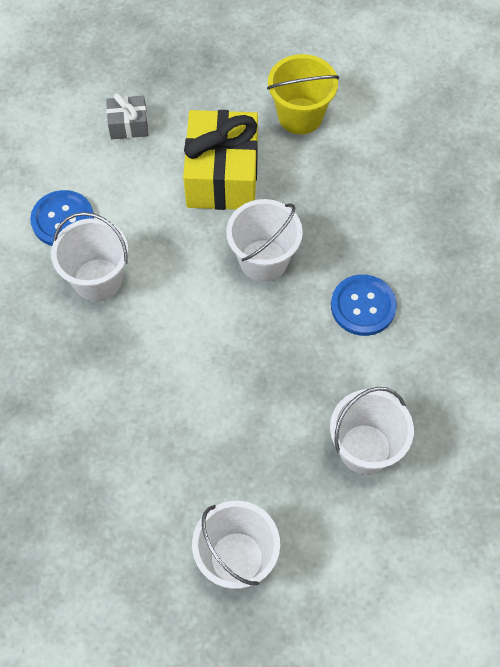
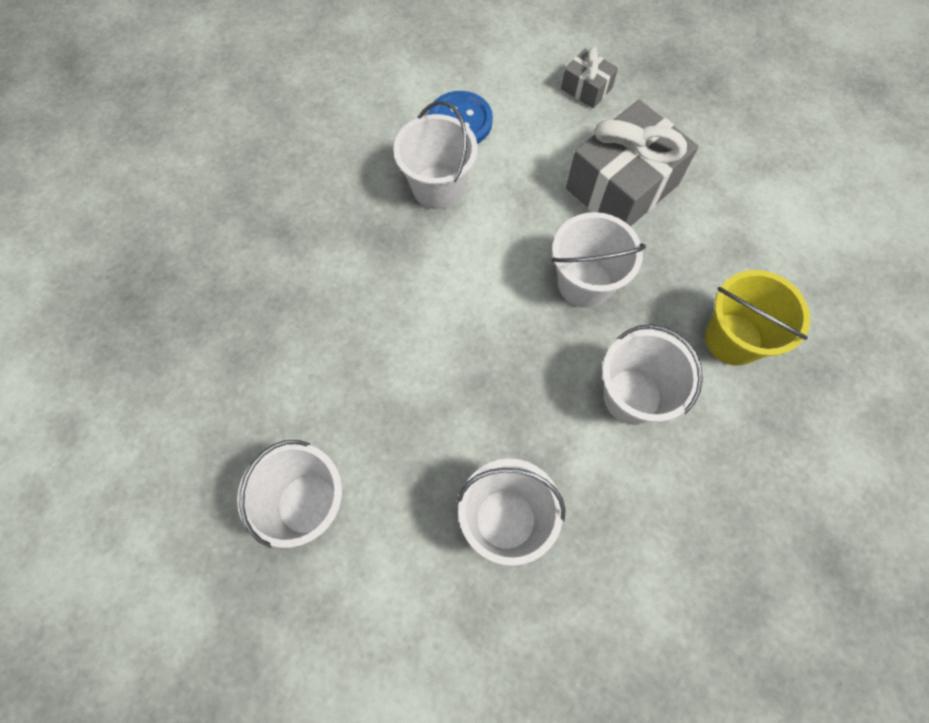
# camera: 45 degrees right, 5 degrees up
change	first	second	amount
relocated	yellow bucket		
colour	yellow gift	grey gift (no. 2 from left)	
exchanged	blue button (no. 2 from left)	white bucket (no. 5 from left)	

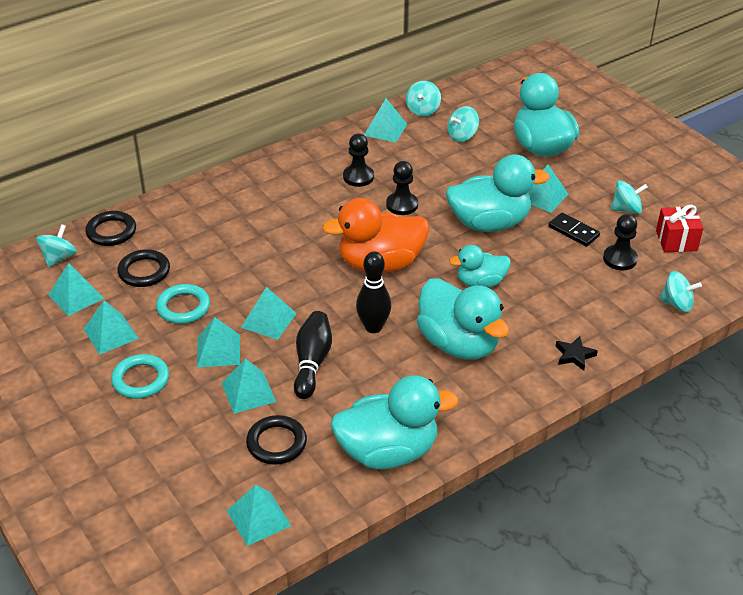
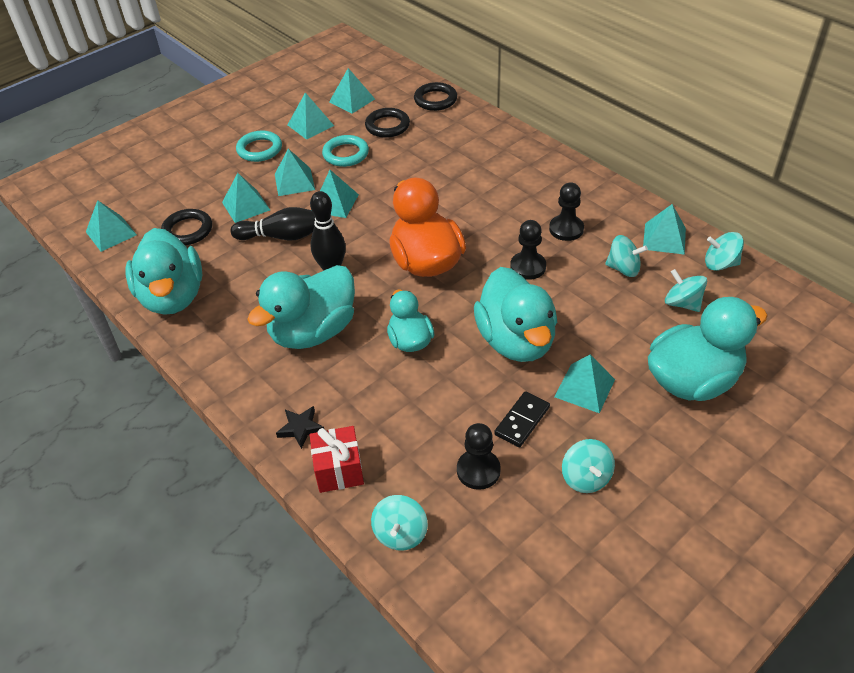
# camera: 85 degrees right, 5 degrees up
change	first	second	amount
relocated	red gift		
relocated	turquoise spinning top (no. 1 from left in the first image)	turquoise spinning top (no. 3 from left)	

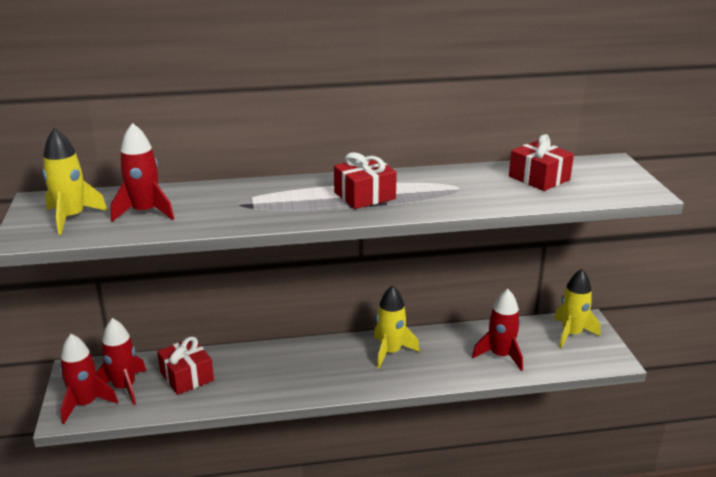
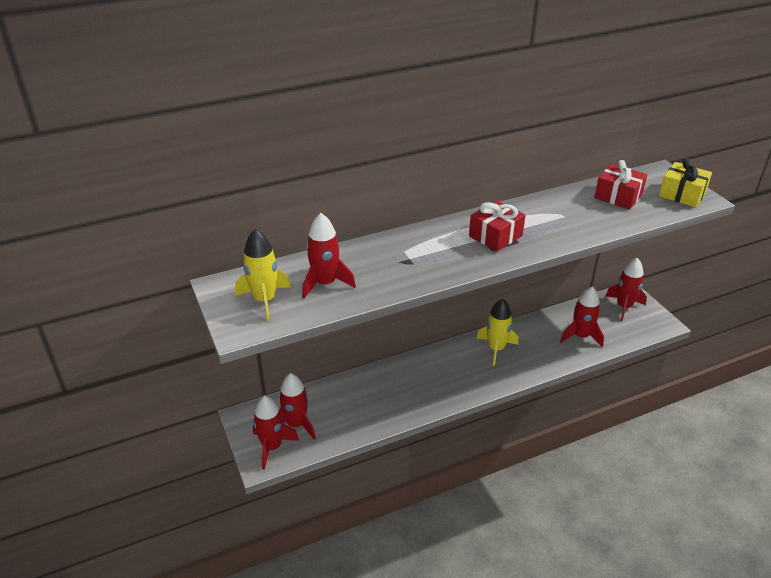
# camera: 15 degrees left, 10 degrees up
change	first	second	amount
colour	yellow rocket (no. 3 from left)	red rocket (no. 5 from left)	
missing	red gift (no. 1 from left)		
appeared		yellow gift	

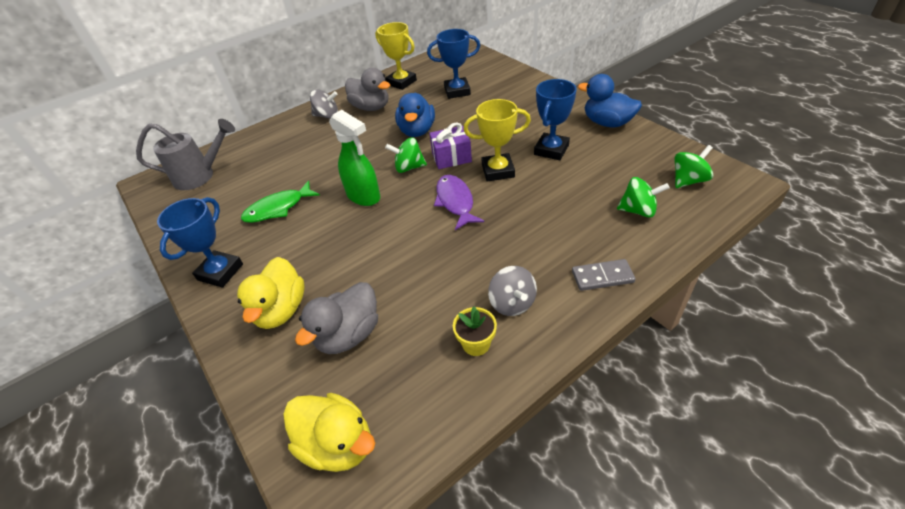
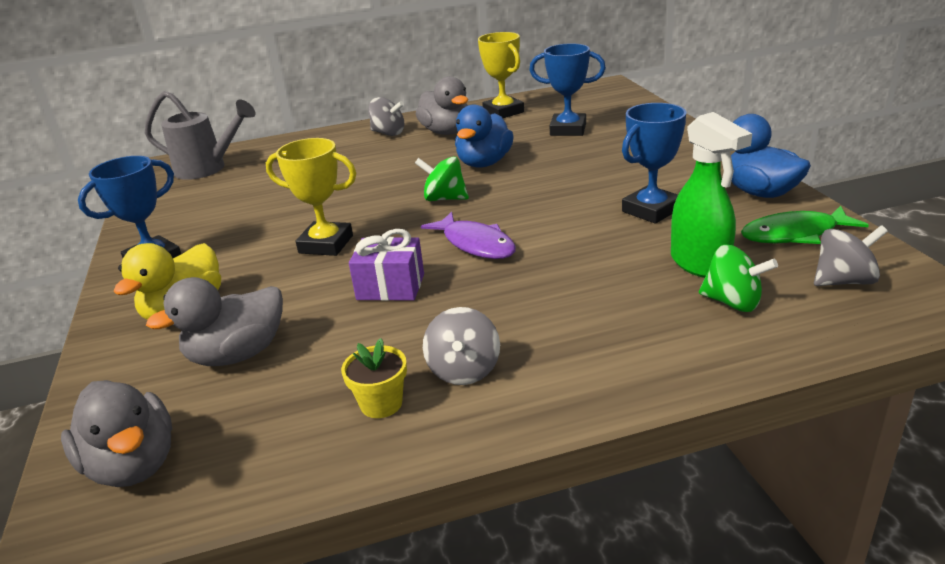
# camera: 20 degrees right, 15 degrees down
change	first	second	amount
relocated	yellow trophy (no. 2 from left in the first image)	yellow trophy (no. 1 from left)	
relocated	green spray bottle		
relocated	purple gift		
colour	green spinning top (no. 3 from left)	grey spinning top (no. 3 from left)	
spun	purple fish		135 degrees clockwise
relocated	green fish		
missing	grey domino		
colour	yellow duck (no. 2 from left)	grey duck (no. 1 from left)	

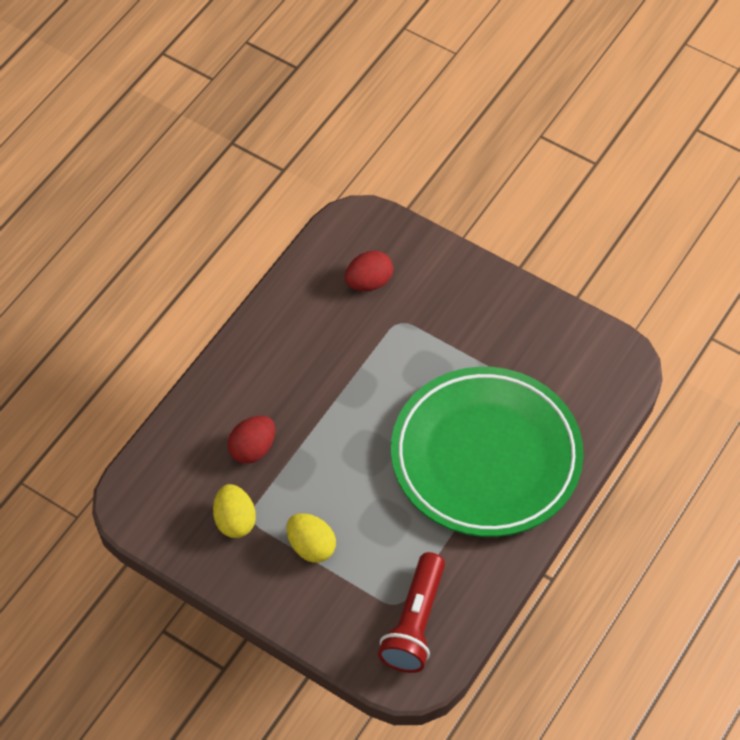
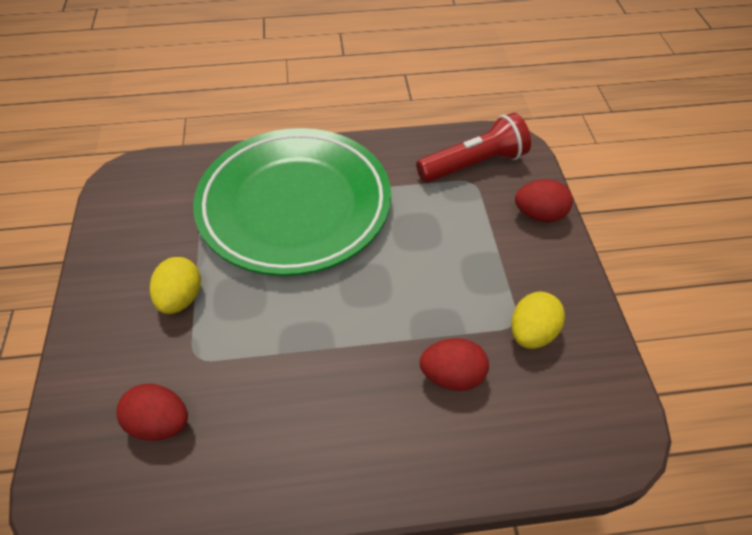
# camera: 130 degrees left, 5 degrees down
change	first	second	amount
relocated	yellow egg (no. 2 from left in the first image)	yellow egg (no. 1 from left)	
appeared		red egg (no. 3 from left)	

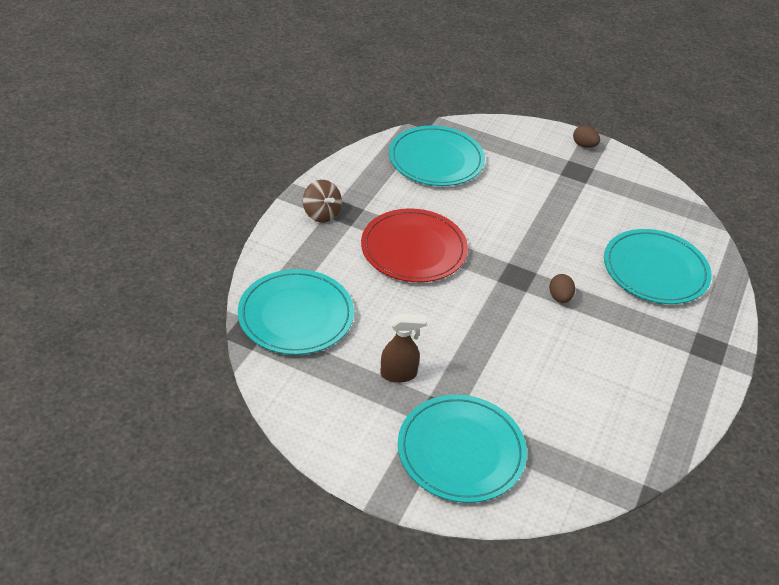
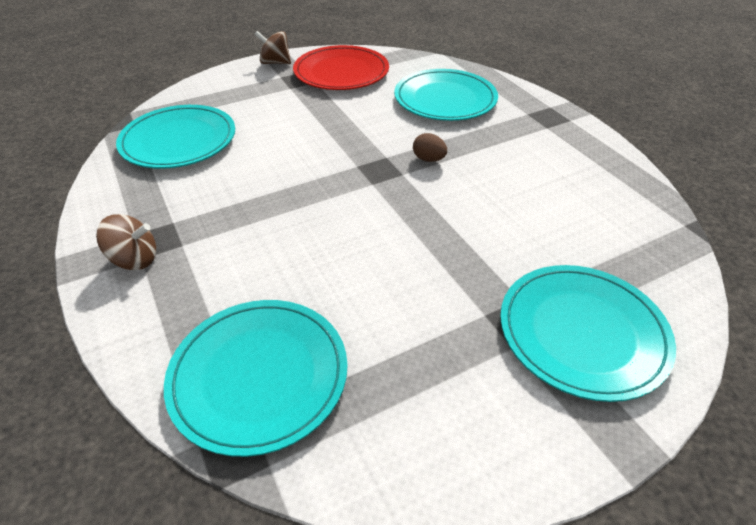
# camera: 50 degrees left, 0 degrees up
change	first	second	amount
exchanged	brown egg (no. 2 from left)	brown spinning top (no. 2 from left)	
relocated	red plate		
missing	brown spray bottle		

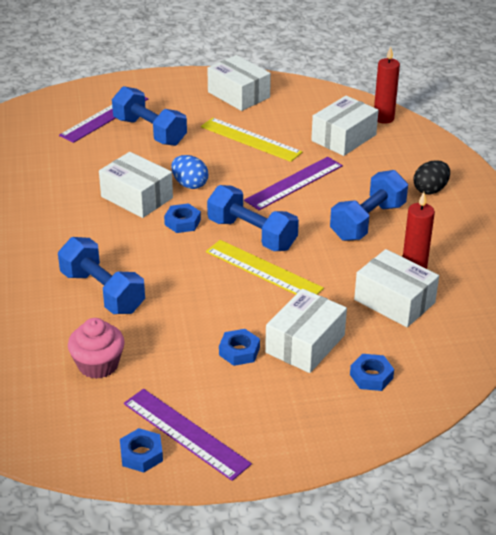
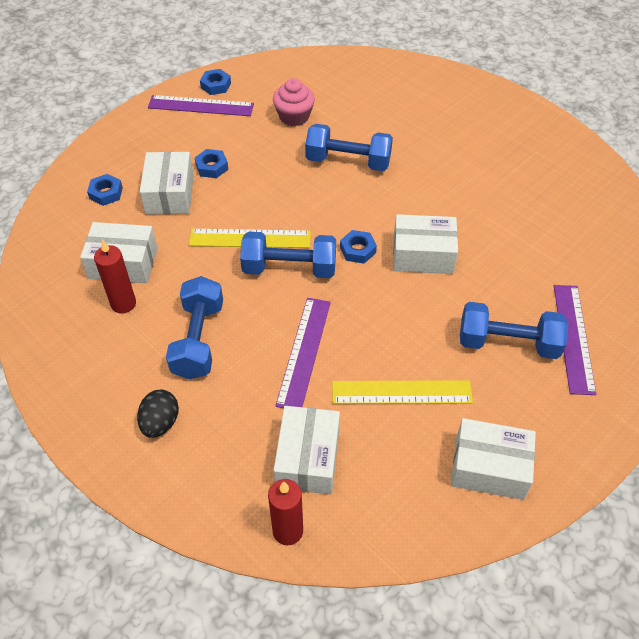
# camera: 145 degrees right, 15 degrees up
change	first	second	amount
missing	blue egg		

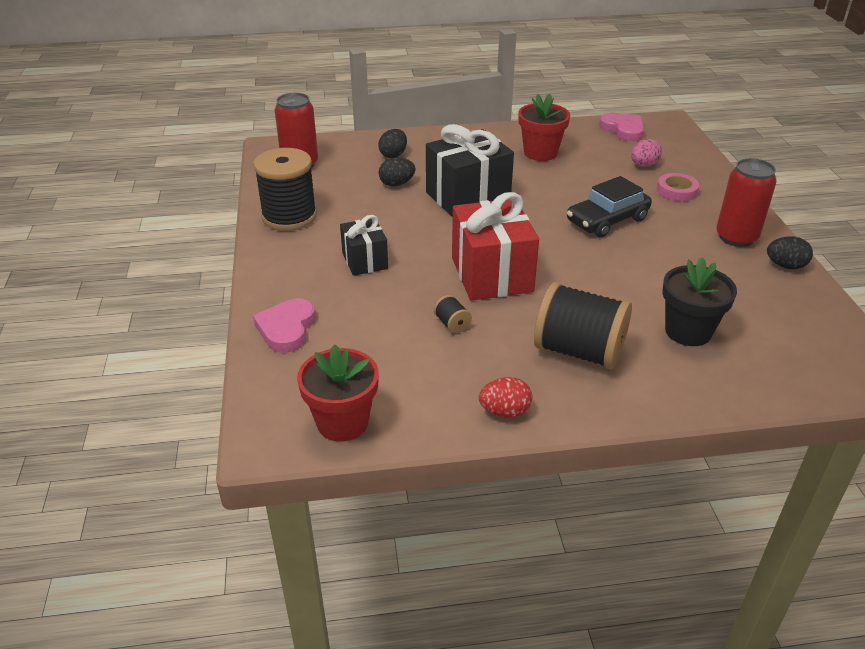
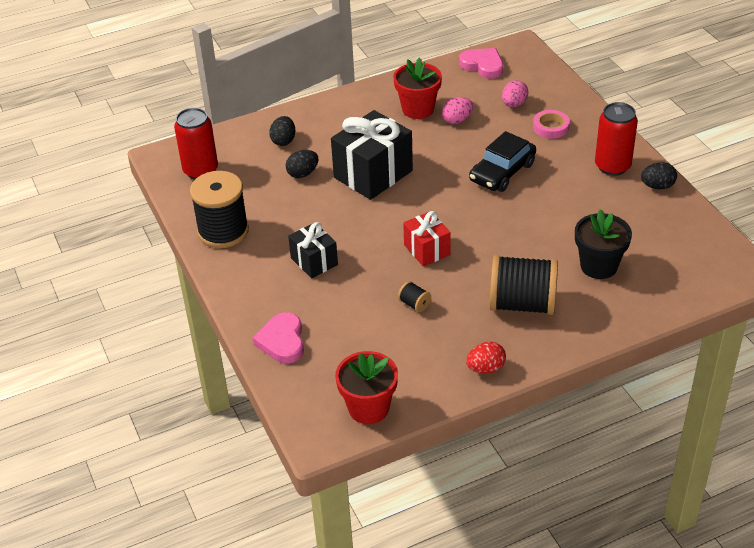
# camera: 15 degrees left, 5 degrees up
change	first	second	amount
size	red gift		x0.57
appeared		pink egg (no. 1 from left)	

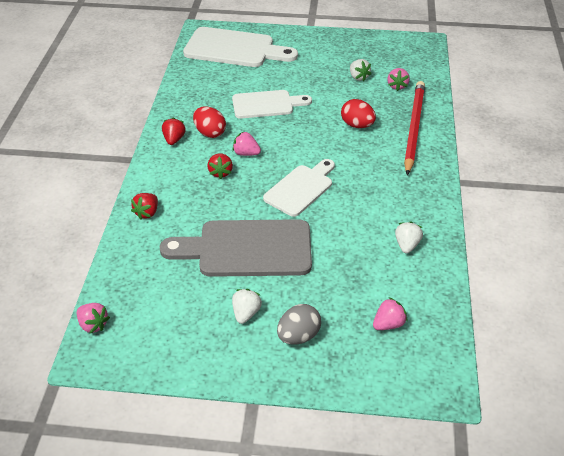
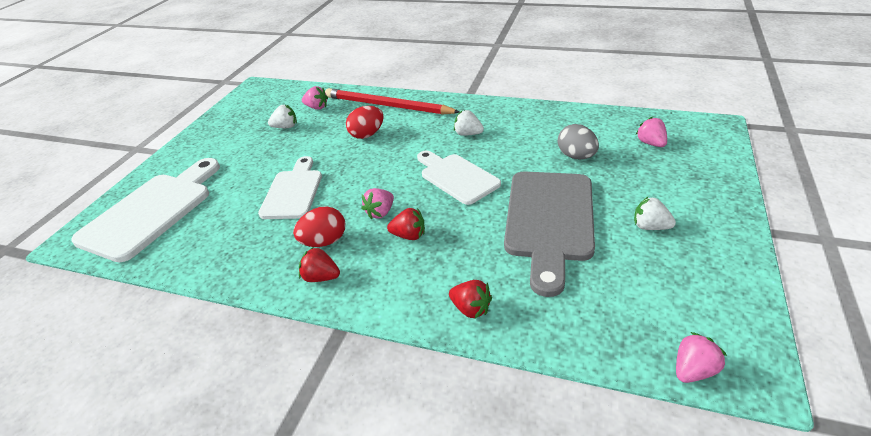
# camera: 75 degrees left, 5 degrees down
change	first	second	amount
relocated	white strawberry (no. 3 from left in the first image)	white strawberry (no. 2 from left)	
relocated	grey egg		

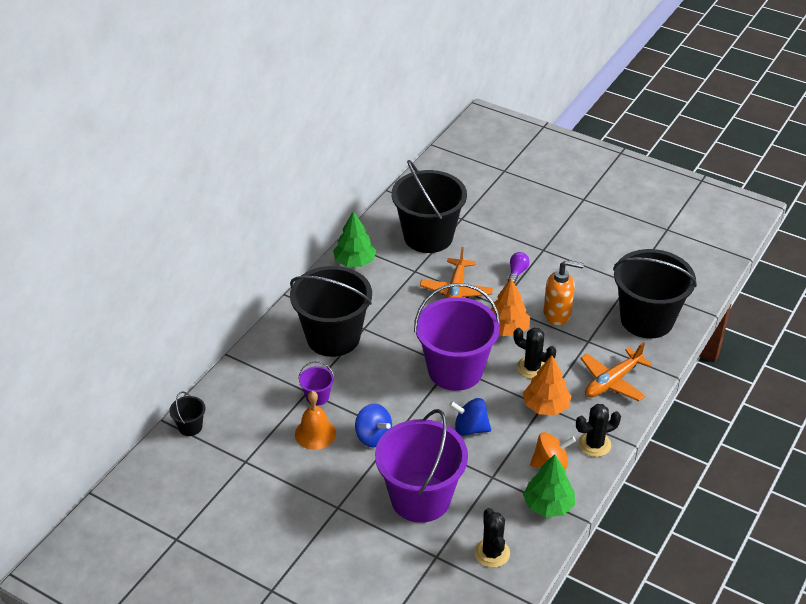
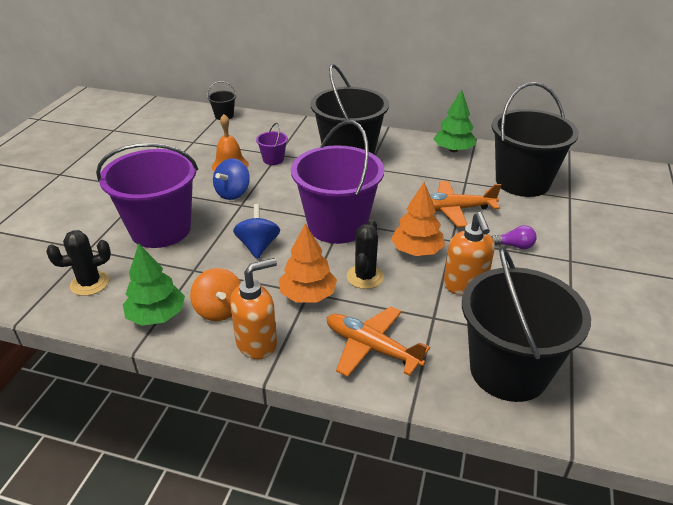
# camera: 75 degrees right, 5 degrees down
change	first	second	amount
exchanged	black cactus (no. 3 from left)	orange soap dispenser (no. 1 from left)	

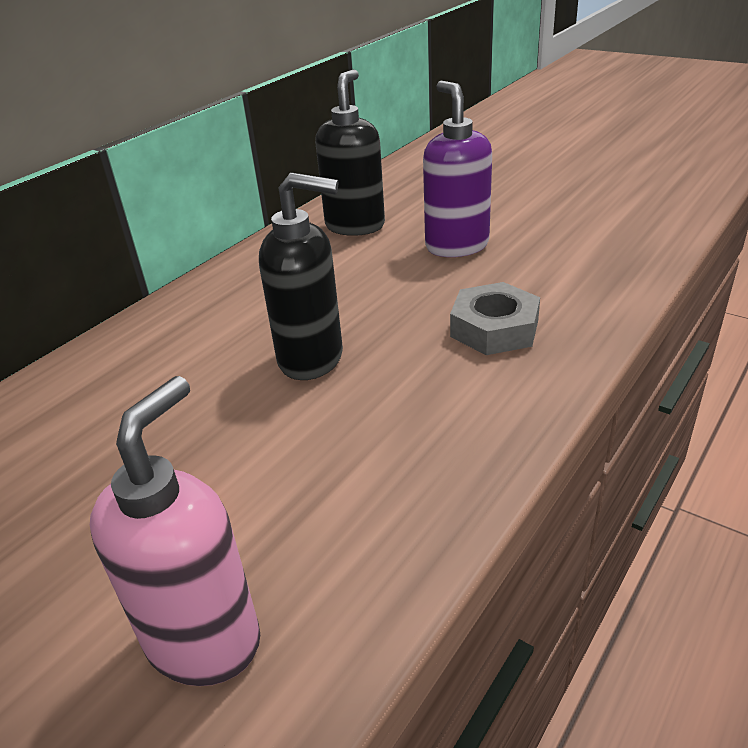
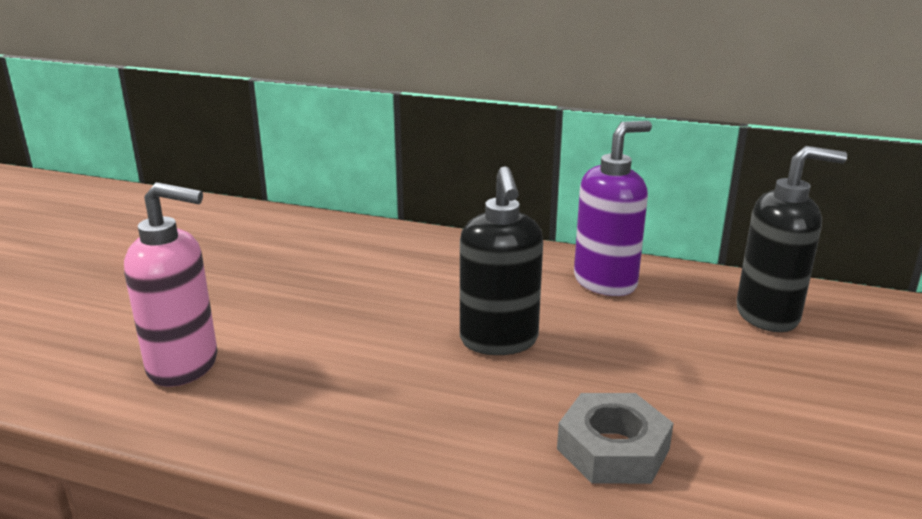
# camera: 70 degrees right, 10 degrees down
change	first	second	amount
relocated	purple soap dispenser		

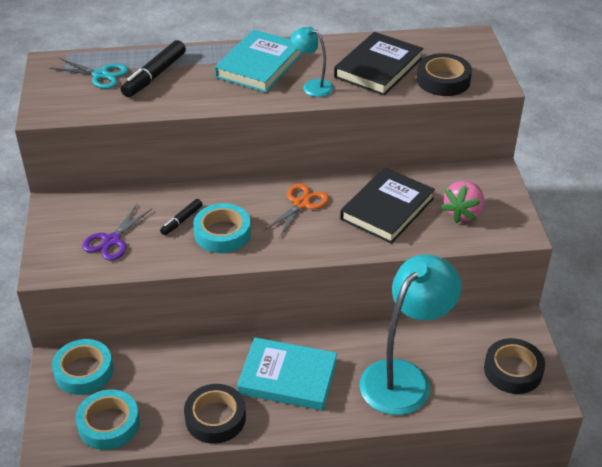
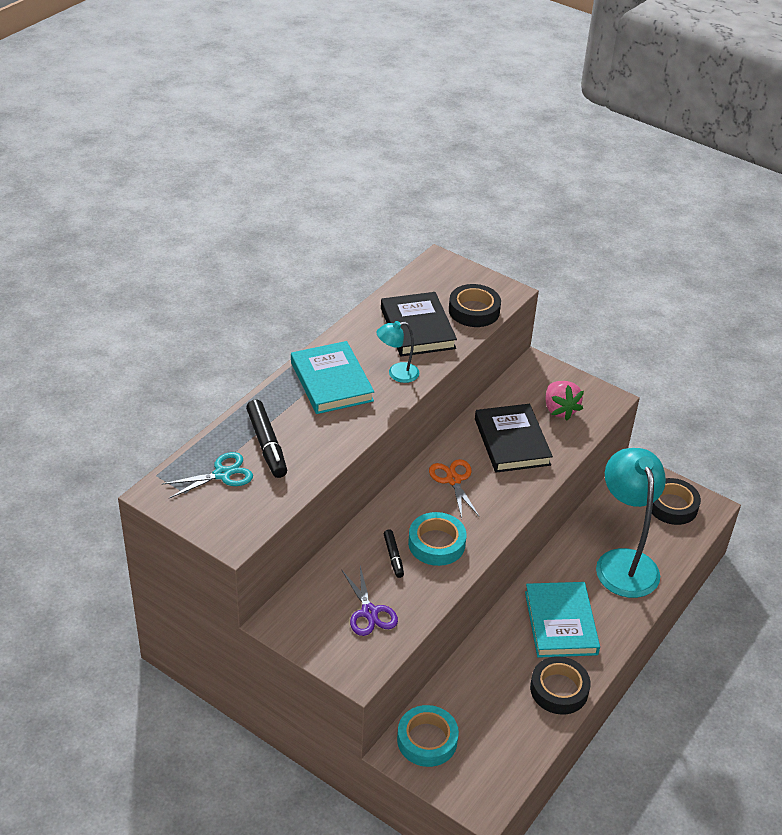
# camera: 50 degrees left, 0 degrees up
change	first	second	amount
spun	turquoise book (no. 2 from left)		60 degrees counterclockwise
missing	turquoise tape (no. 2 from left)		

